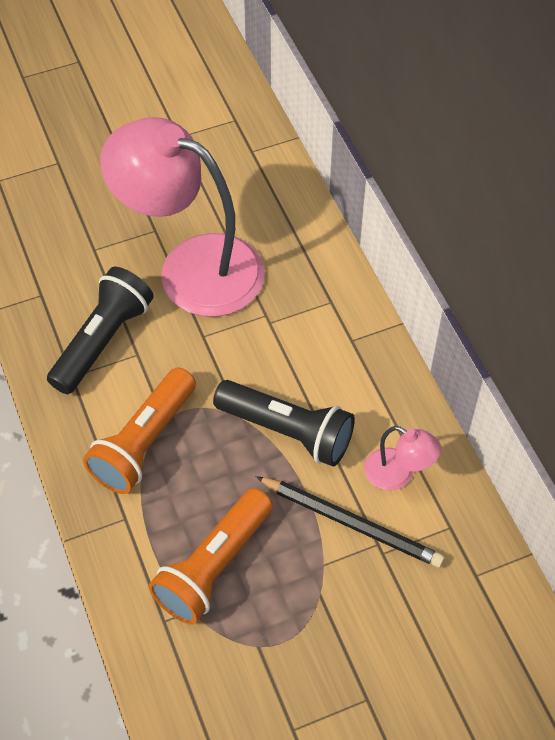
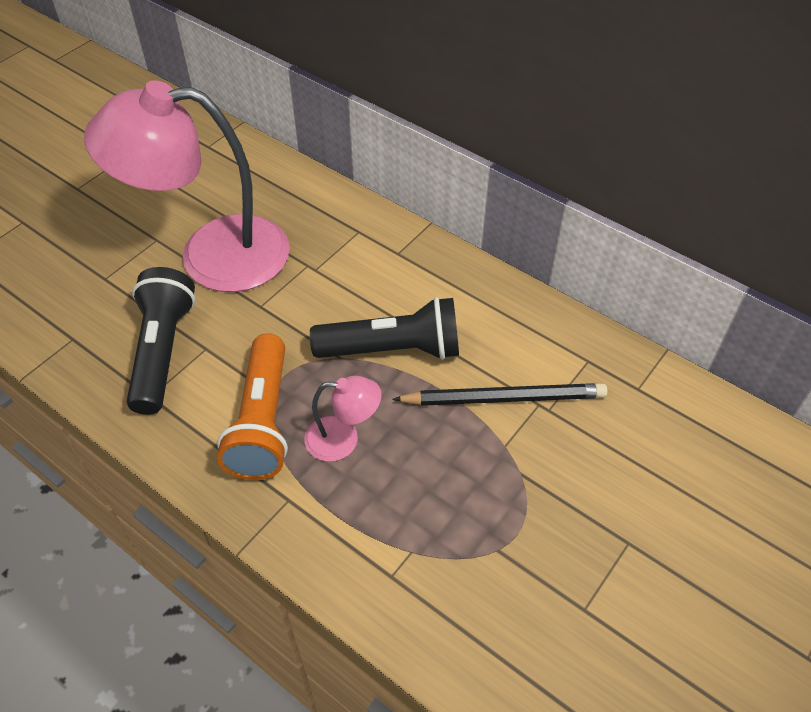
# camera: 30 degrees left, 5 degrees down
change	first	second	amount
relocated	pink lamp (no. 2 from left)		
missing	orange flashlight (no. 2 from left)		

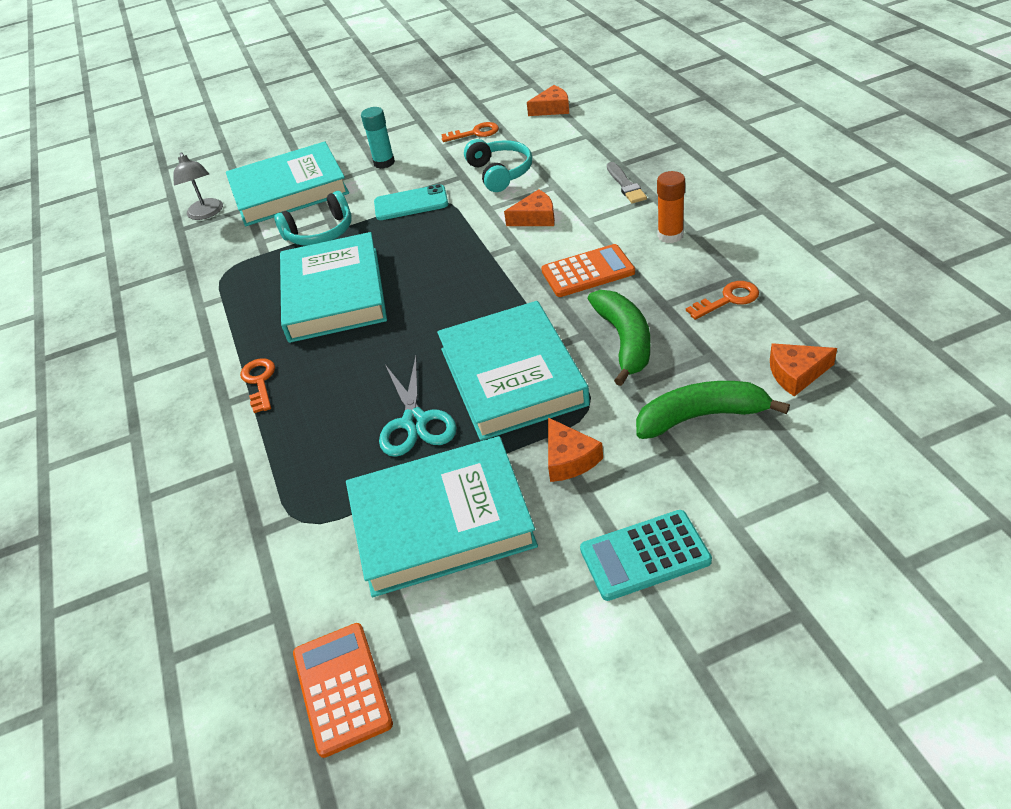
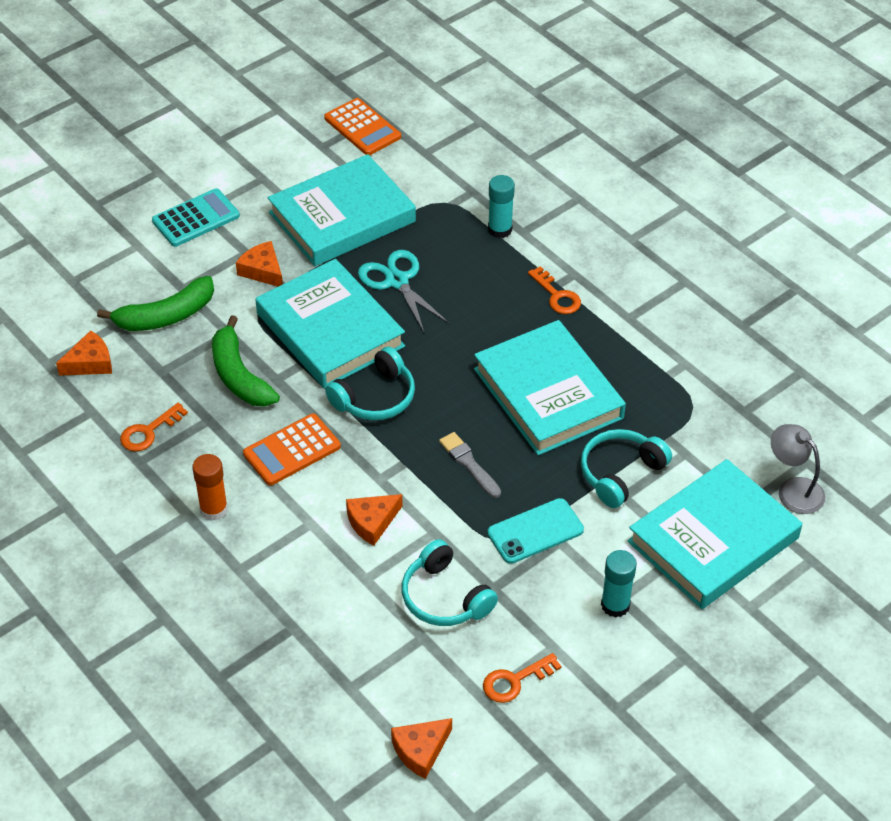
# camera: 155 degrees right, 5 degrees up
change	first	second	amount
relocated	grey brush		
appeared		turquoise glue stick (no. 1 from left)	
appeared		turquoise headphones (no. 1 from left)	

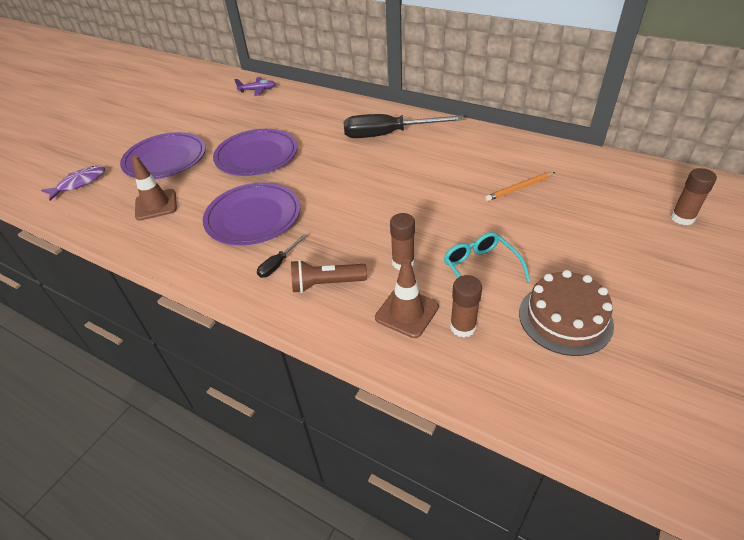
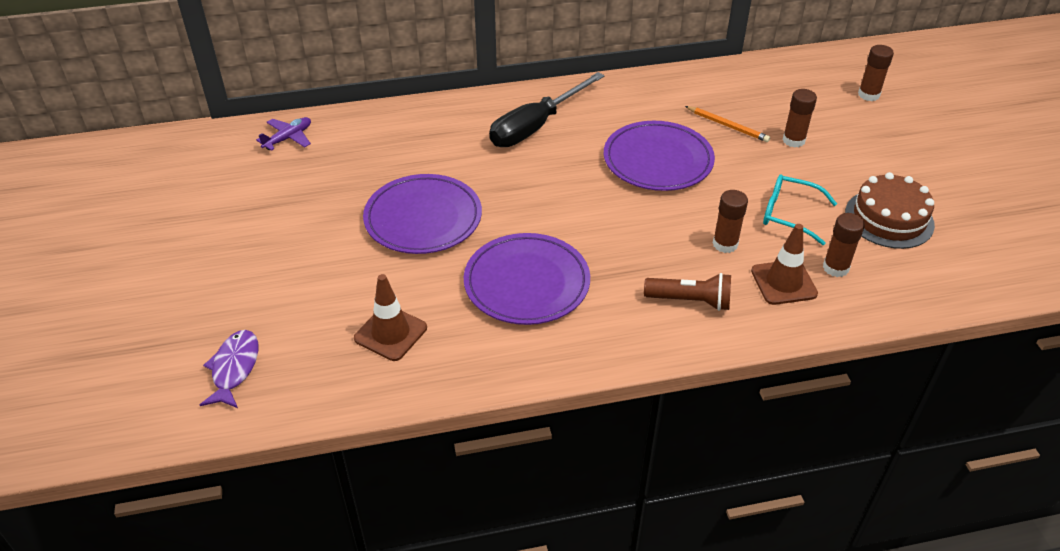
# camera: 45 degrees left, 0 degrees up
change	first	second	amount
relocated	purple plate (no. 1 from left in the first image)	purple plate (no. 3 from left)	
spun	orange pencil		75 degrees counterclockwise
missing	black screwdriver (no. 1 from left)		
spun	brown flashlight		120 degrees counterclockwise
appeared		brown glue stick (no. 2 from left)	

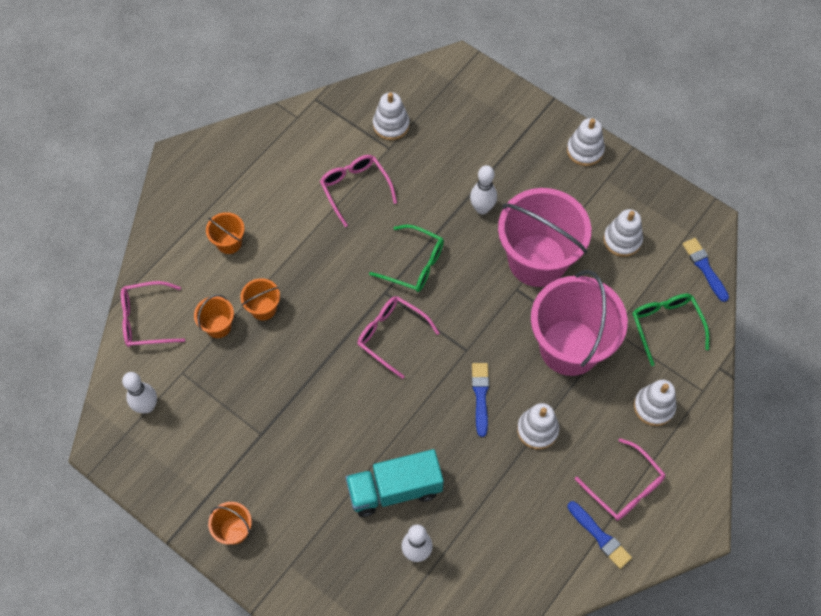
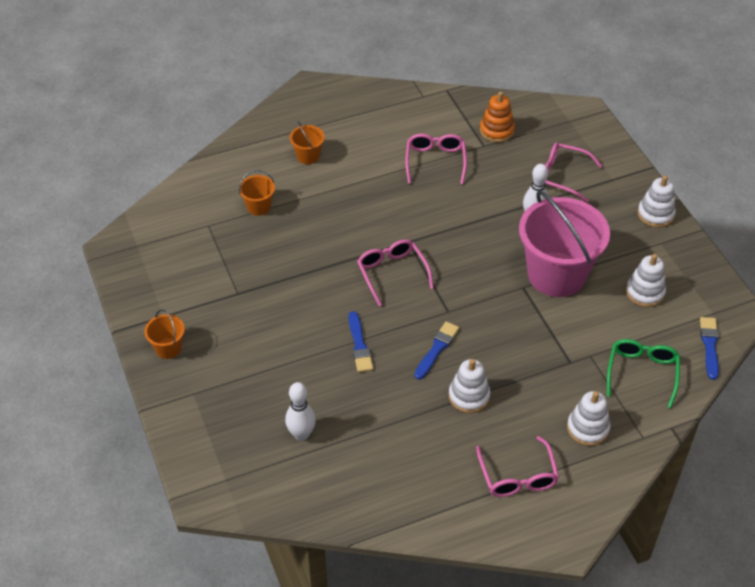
# camera: 30 degrees right, 15 degrees down
change	first	second	amount
colour	white stacking toy (no. 1 from left)	orange stacking toy	
missing	green glasses (no. 1 from left)		
missing	pink bucket (no. 2 from left)		
missing	orange bucket (no. 4 from left)		
relocated	pink glasses (no. 1 from left in the first image)	pink glasses (no. 4 from left)	
missing	white bowling pin (no. 1 from left)		
missing	turquoise truck		
relocated	blue brush (no. 2 from left in the first image)	blue brush (no. 1 from left)	

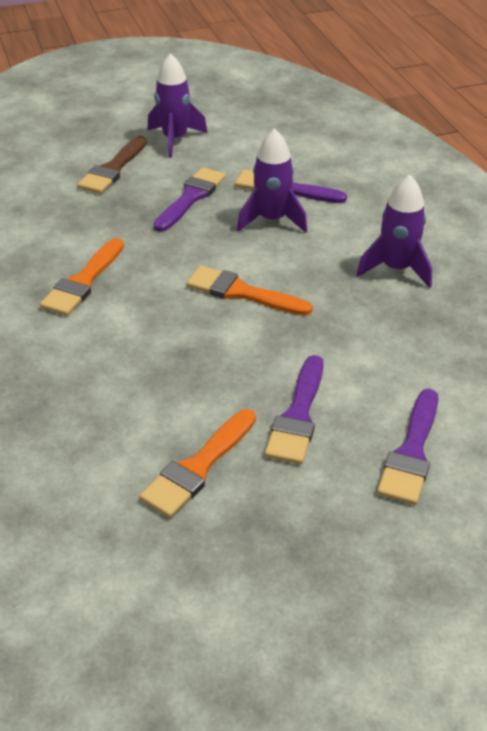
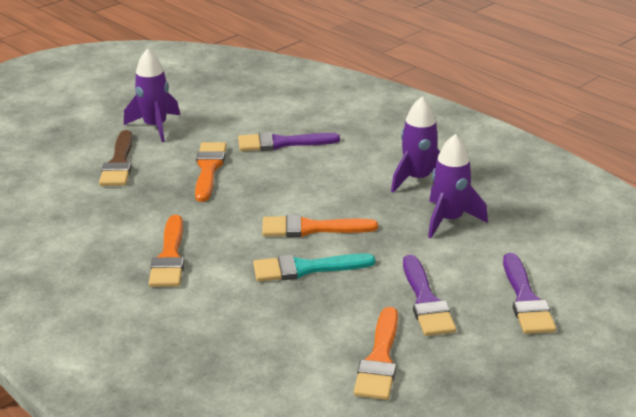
# camera: 25 degrees left, 10 degrees down
change	first	second	amount
relocated	purple rocket (no. 2 from left in the first image)	purple rocket (no. 3 from left)	
colour	purple brush (no. 1 from left)	orange brush (no. 2 from left)	
appeared		turquoise brush	

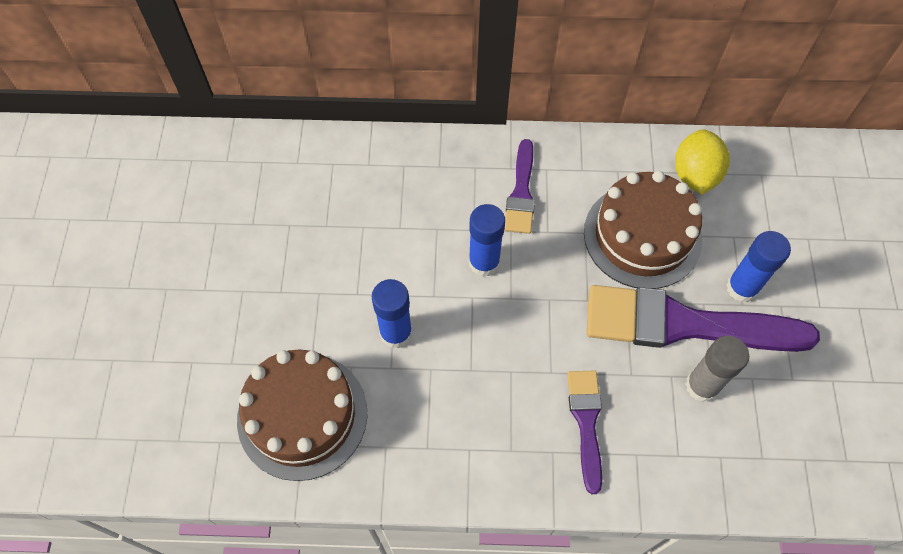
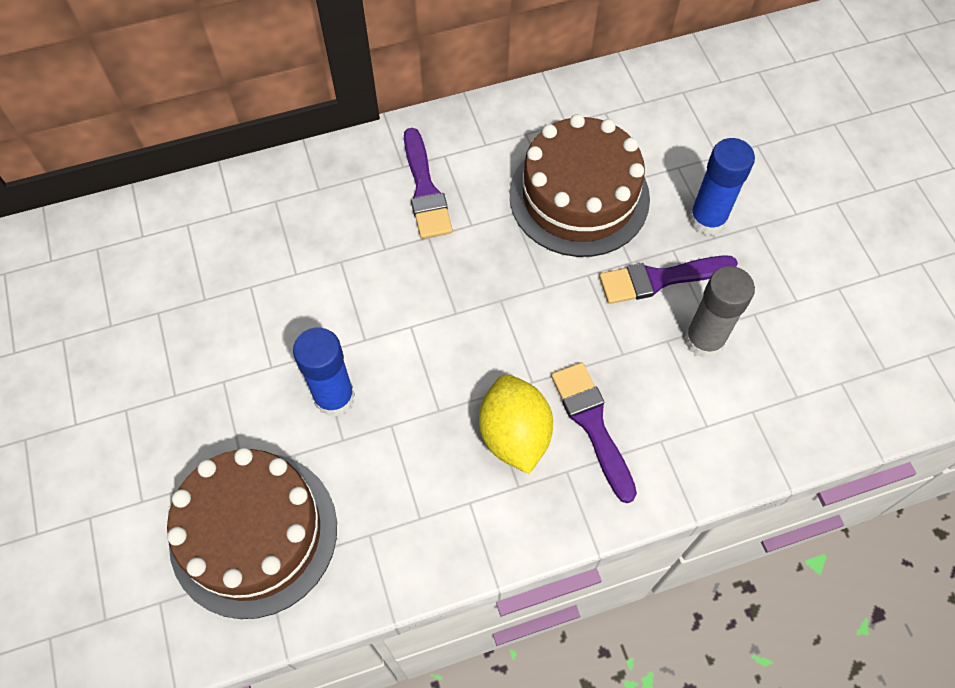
# camera: 20 degrees left, 0 degrees up
change	first	second	amount
relocated	yellow lemon		
missing	blue glue stick (no. 2 from left)		
size	purple brush (no. 3 from left)		x0.52

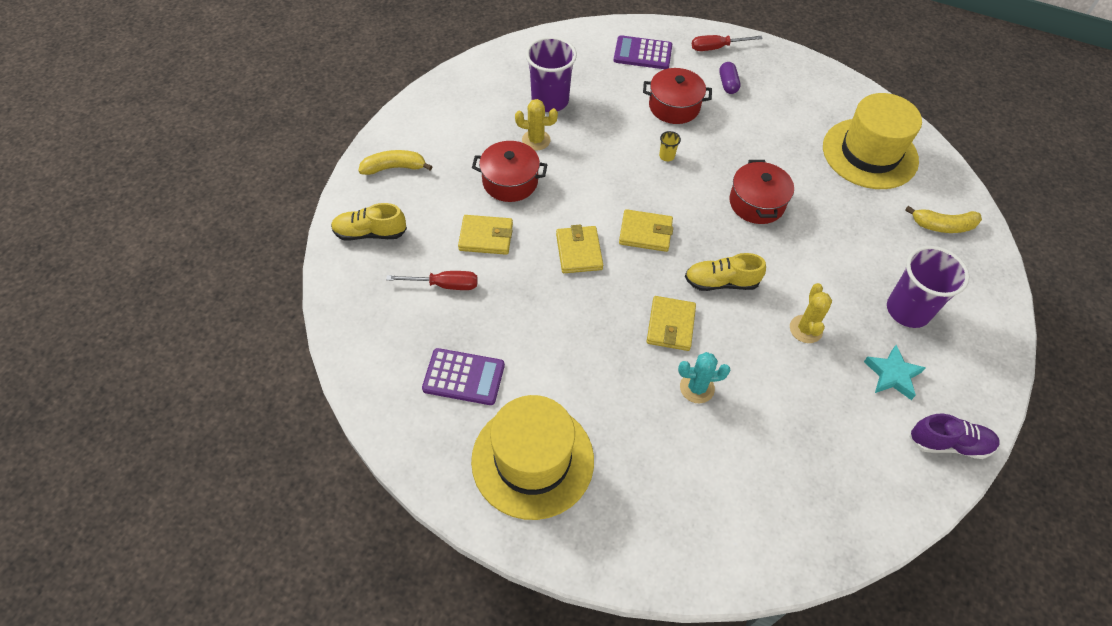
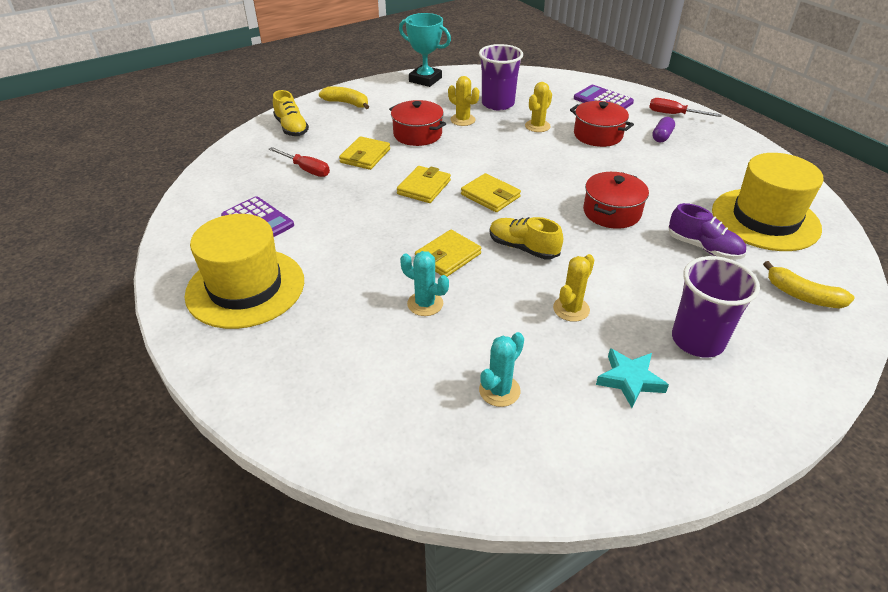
# camera: 35 degrees right, 15 degrees down
change	first	second	amount
missing	yellow cup		
spun	yellow shoe (no. 1 from left)		150 degrees counterclockwise
spun	yellow wallet (no. 1 from left)		75 degrees clockwise
relocated	purple shoe		
appeared		turquoise trophy	
appeared		yellow cactus (no. 2 from left)	
appeared		turquoise cactus (no. 2 from left)	

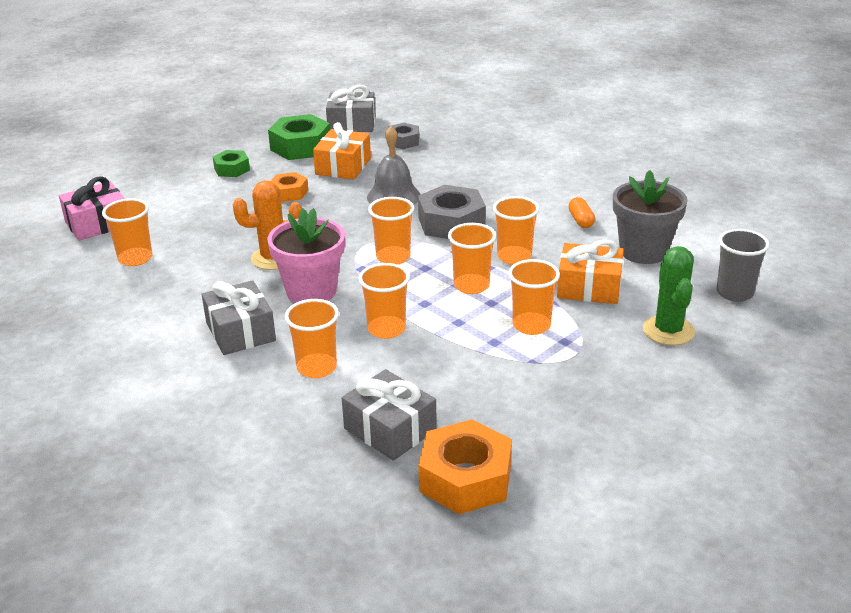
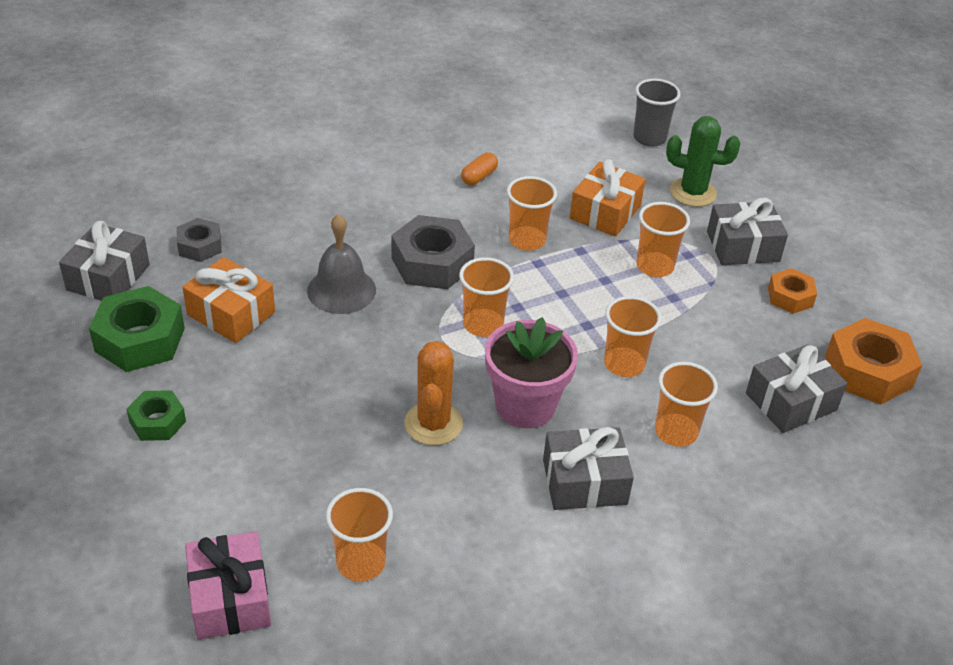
# camera: 75 degrees left, 10 degrees up
change	first	second	amount
missing	grey flower pot		
relocated	orange nut (no. 1 from left)		
spun	orange capsule		60 degrees counterclockwise
missing	orange cup (no. 5 from left)		
appeared		grey gift (no. 3 from left)	

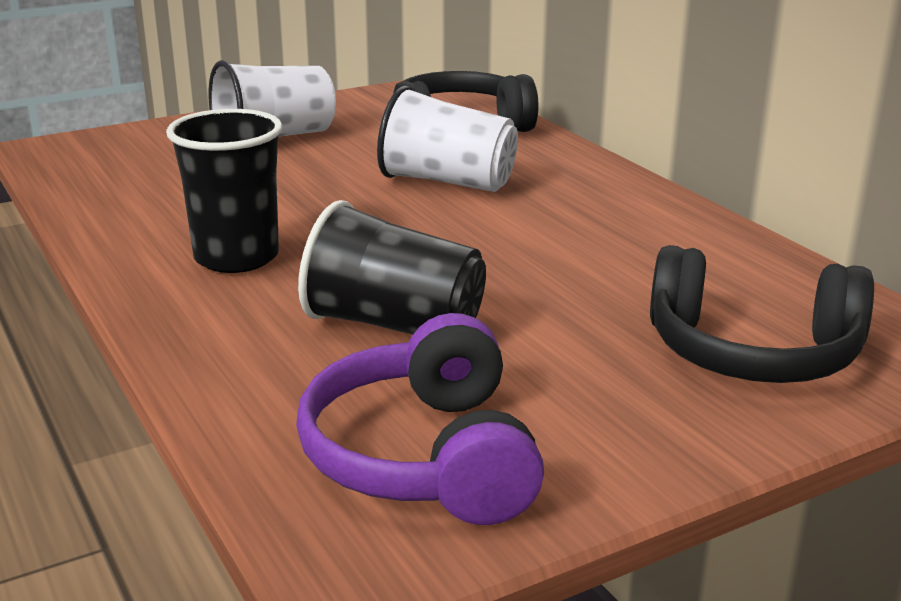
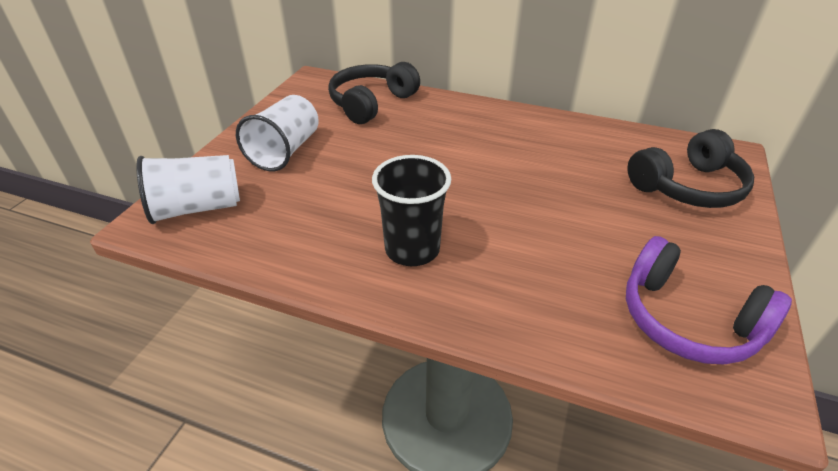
# camera: 40 degrees left, 15 degrees up
change	first	second	amount
relocated	white cup (no. 2 from left in the first image)	white cup (no. 1 from left)	
missing	black cup (no. 2 from left)		

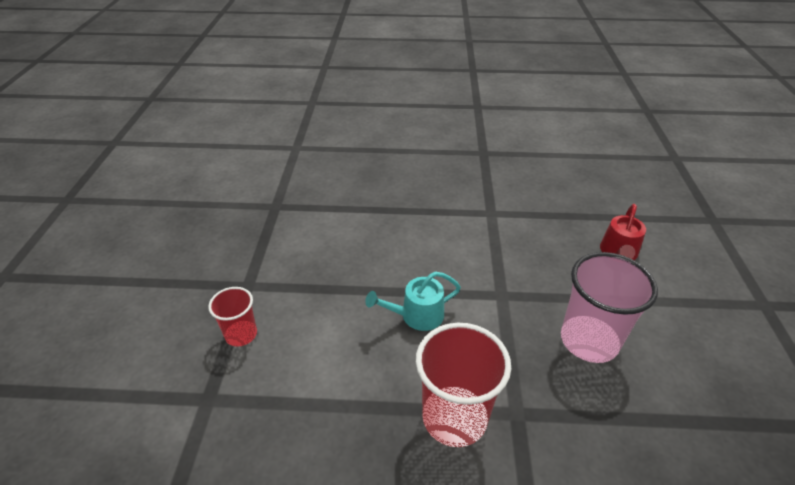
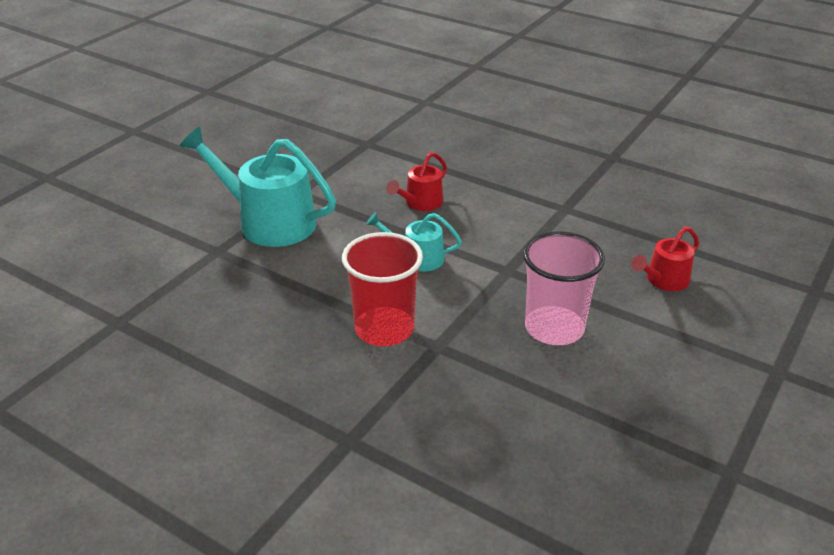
# camera: 30 degrees right, 5 degrees down
change	first	second	amount
exchanged	red cup (no. 1 from left)	turquoise watering can (no. 1 from left)	
appeared		red watering can (no. 1 from left)	

